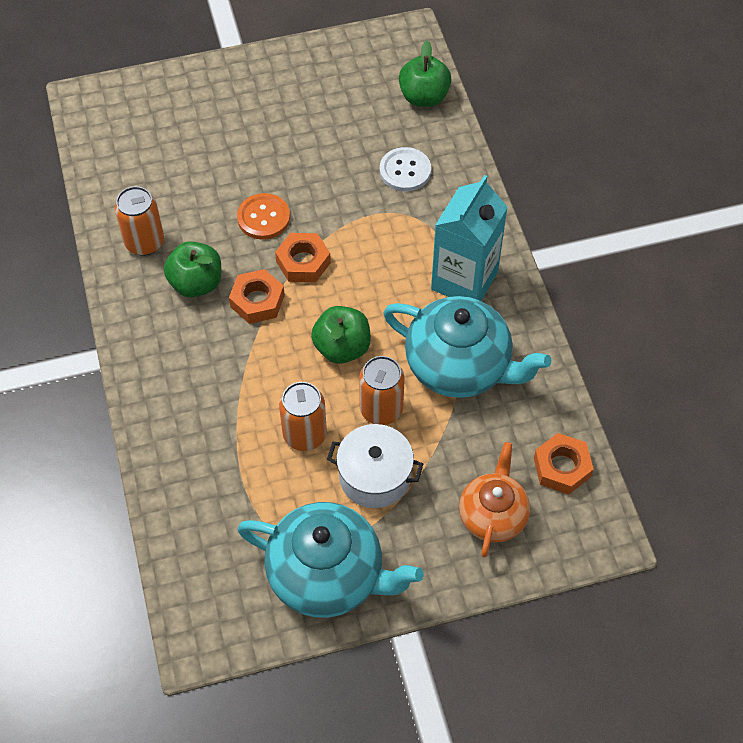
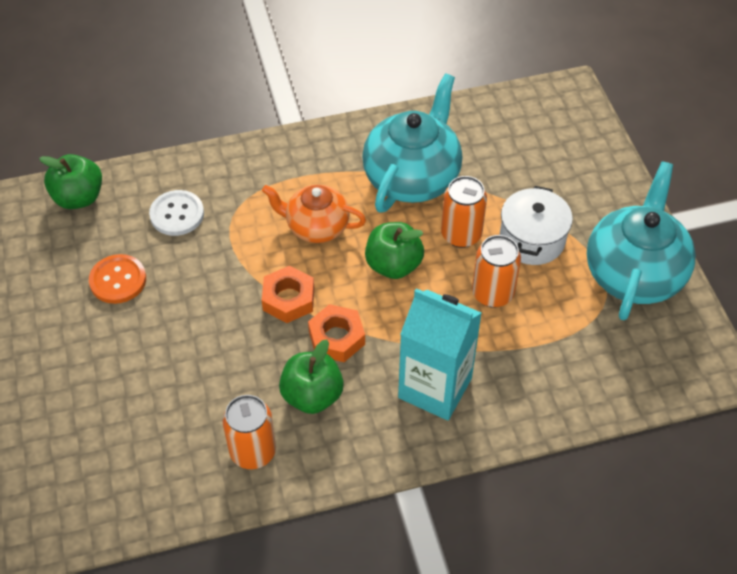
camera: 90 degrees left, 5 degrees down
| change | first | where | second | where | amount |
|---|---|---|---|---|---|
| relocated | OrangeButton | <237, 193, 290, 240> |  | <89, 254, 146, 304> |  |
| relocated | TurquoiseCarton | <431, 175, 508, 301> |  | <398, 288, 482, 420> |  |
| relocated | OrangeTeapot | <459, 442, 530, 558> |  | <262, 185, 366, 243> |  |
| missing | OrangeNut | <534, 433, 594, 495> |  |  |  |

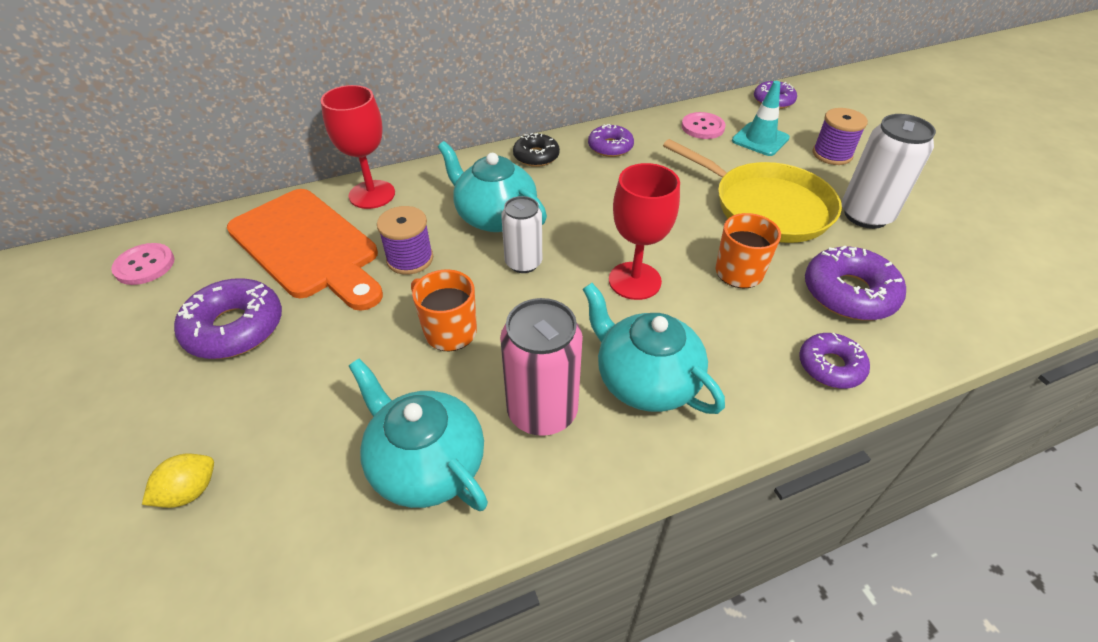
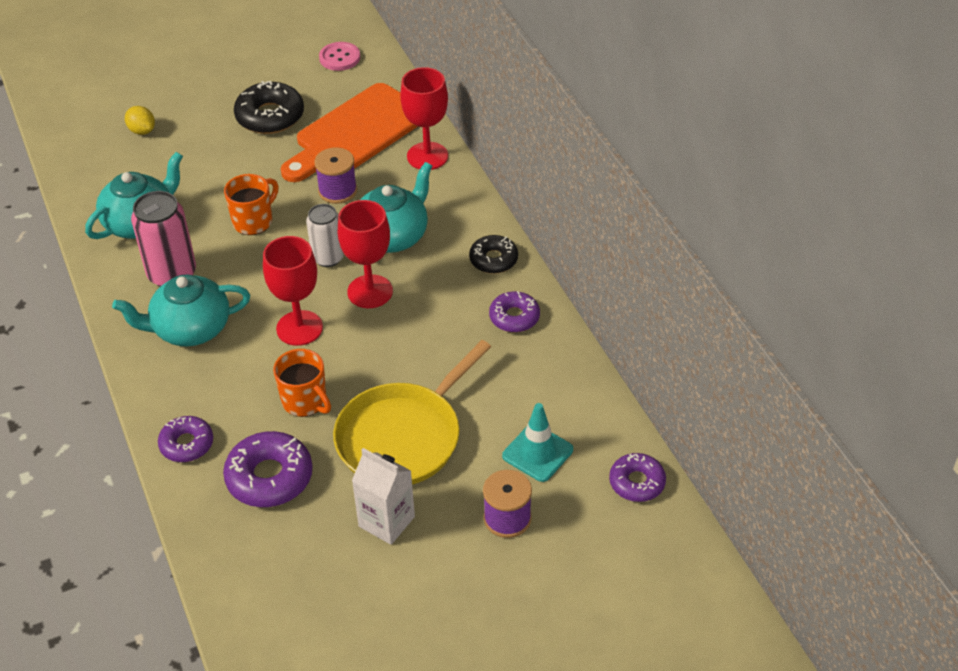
camera: 90 degrees right, 0 degrees up
| change | first | where | second | where | amount |
|---|---|---|---|---|---|
| colour | PurpleDonut | <174, 278, 282, 359> | BlackDonut | <234, 81, 304, 134> |  |
| spun | TurquoiseTeapot | <583, 283, 725, 414> |  | <112, 275, 250, 346> | 150 degrees counterclockwise |
| missing | PinkButton | <681, 112, 726, 139> |  |  |  |
| exchanged | WhiteCan | <842, 114, 936, 229> | WhiteCarton | <352, 448, 415, 545> |  |
| appeared |  |  | RedGoblet | <338, 200, 393, 308> |  |

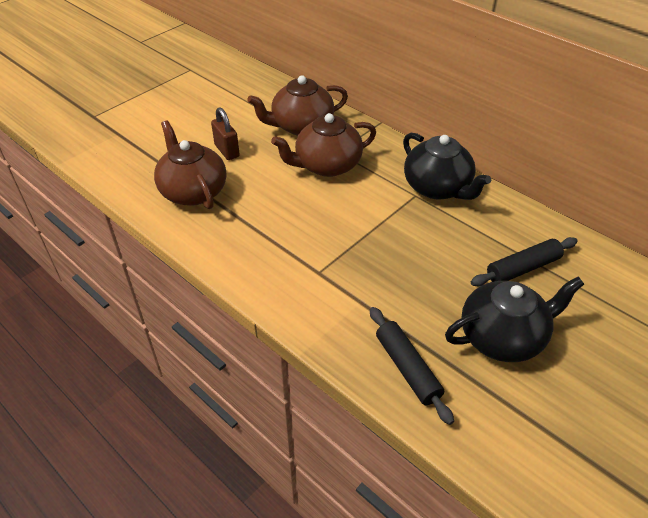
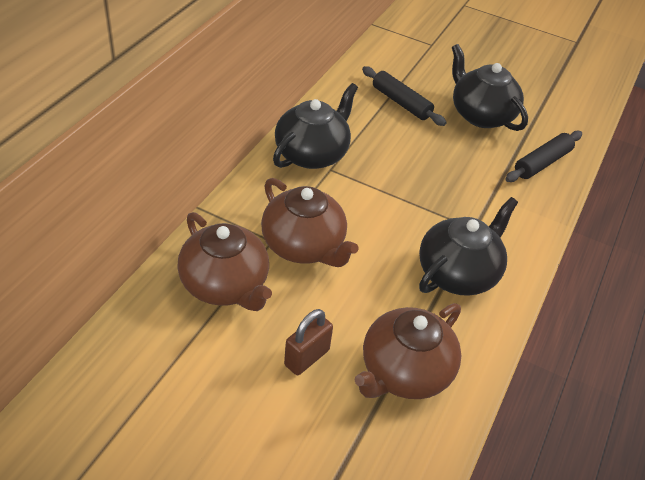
camera: 110 degrees left, 0 degrees up
| change | first | where | second | where | amount |
|---|---|---|---|---|---|
| appeared |  |  | BlackTeapot | <419, 197, 518, 296> |  |

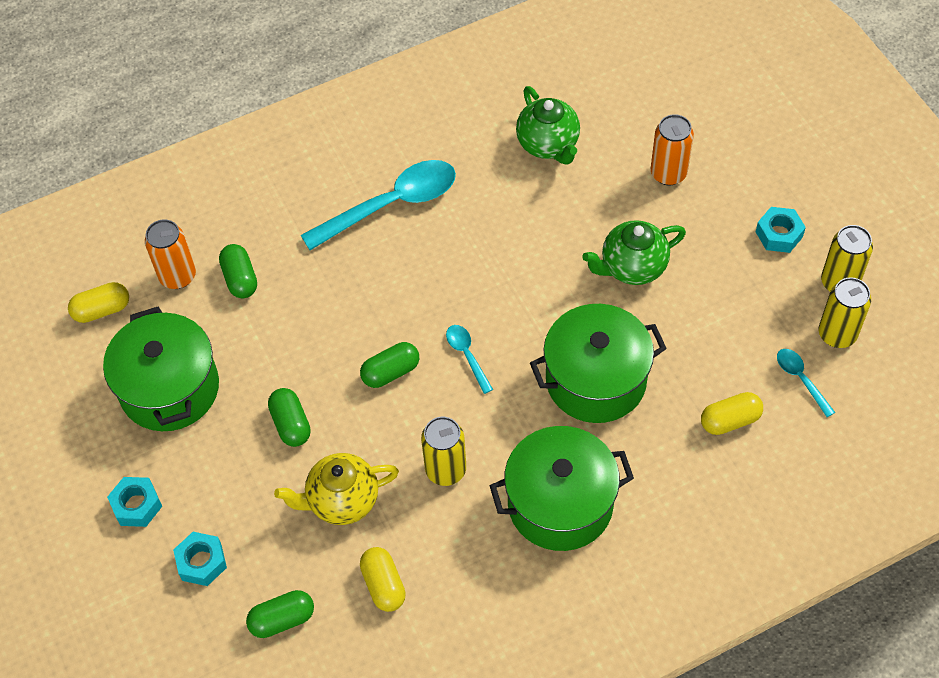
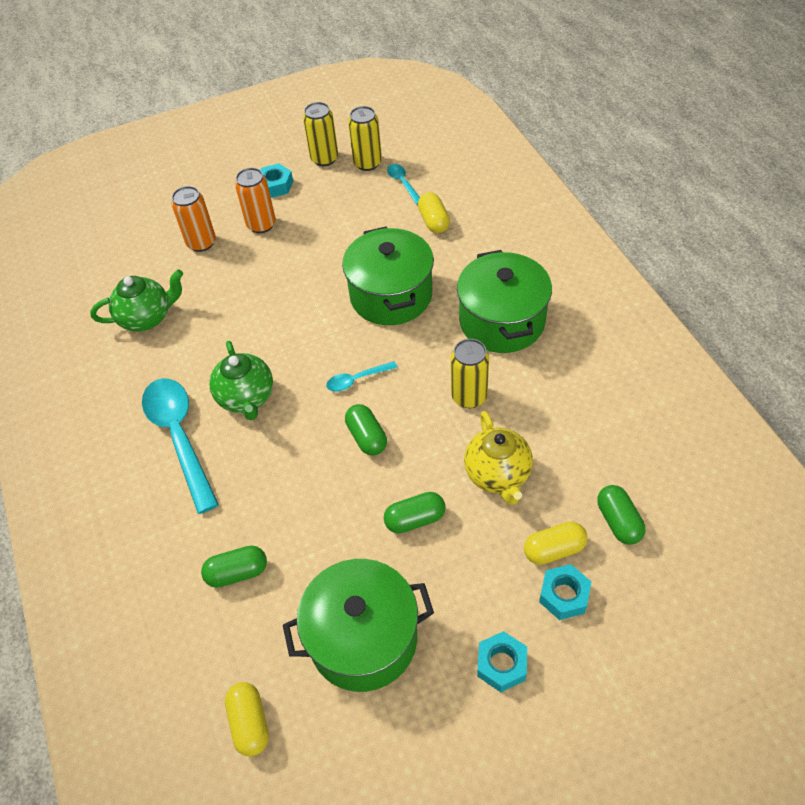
camera: 85 degrees left, 5 degrees down
| change | first | where | second | where | amount |
|---|---|---|---|---|---|
| relocated | OrangeCan | <145, 219, 196, 289> |  | <235, 168, 276, 233> |  |
| relocated | YellowCapsule | <360, 547, 406, 612> |  | <524, 522, 587, 565> |  |
| relocated | GreenTeapot | <582, 220, 686, 285> |  | <209, 341, 273, 420> |  |
| spun | TurquoiseSpoon | <777, 349, 835, 417> |  | <387, 164, 420, 205> | 90 degrees clockwise |

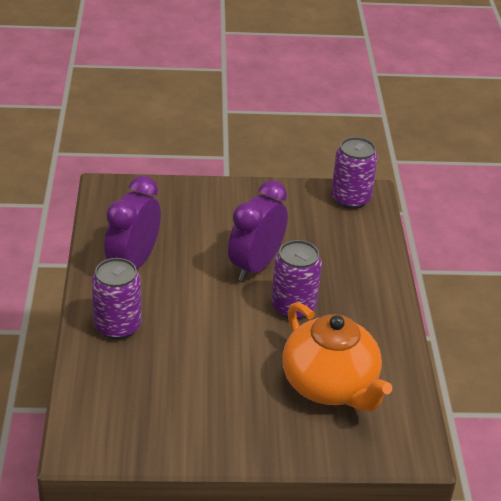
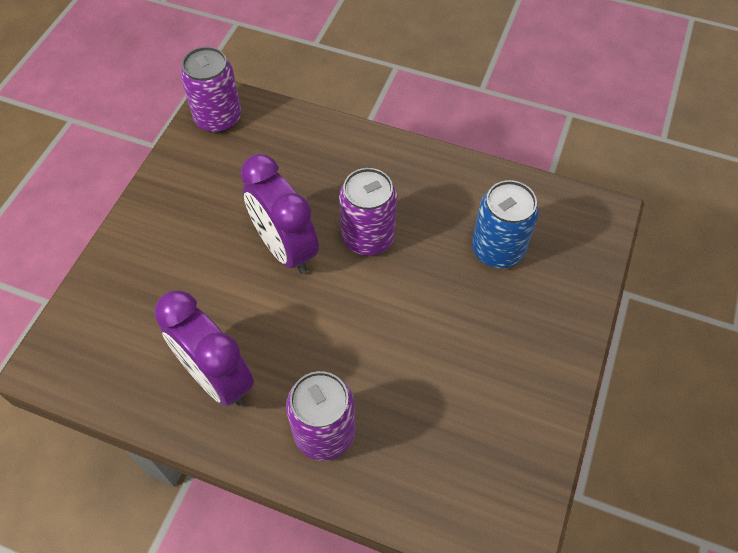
camera: 65 degrees left, 20 degrees up
| change | first | where | second | where | amount |
|---|---|---|---|---|---|
| exchanged | OrangeTeapot | <282, 302, 392, 412> | BlueCan | <472, 180, 539, 268> |  |

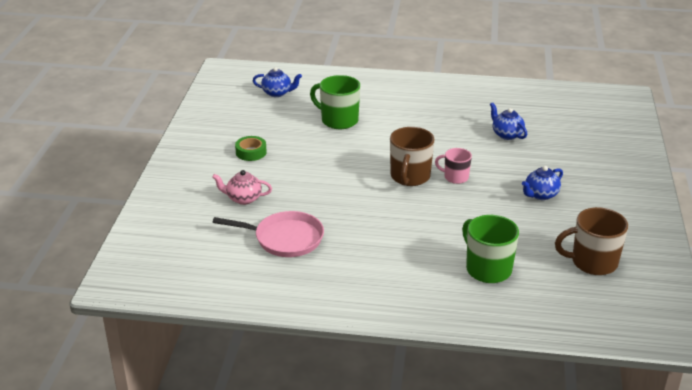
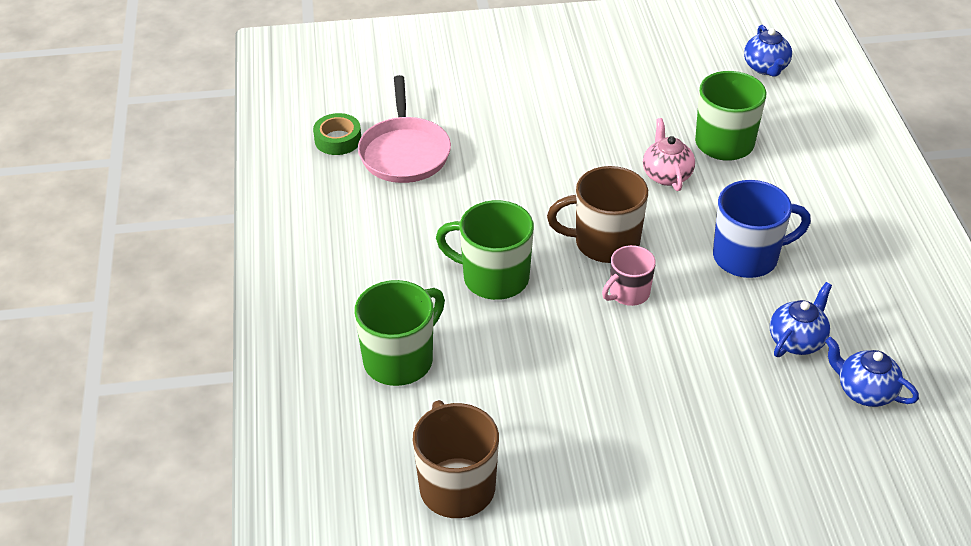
camera: 75 degrees right, 10 degrees up
| change | first | where | second | where | amount |
|---|---|---|---|---|---|
| relocated | PinkTeapot | <212, 170, 272, 205> |  | <643, 118, 695, 191> |  |
| relocated | GreenTape | <235, 136, 267, 161> |  | <313, 113, 361, 155> |  |
| spun | PinkMug | <435, 148, 472, 184> |  | <602, 245, 656, 306> | 135 degrees counterclockwise |
| relocated | BlueTeapot | <522, 166, 563, 200> |  | <825, 337, 919, 407> |  |
| appeared |  |  | GreenMug | <436, 200, 534, 300> |  |
| appeared |  |  | BlueMug | <713, 180, 811, 278> |  |

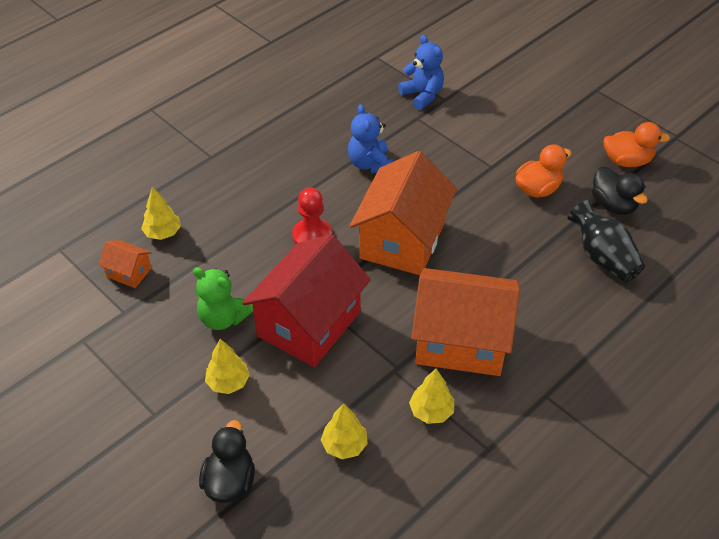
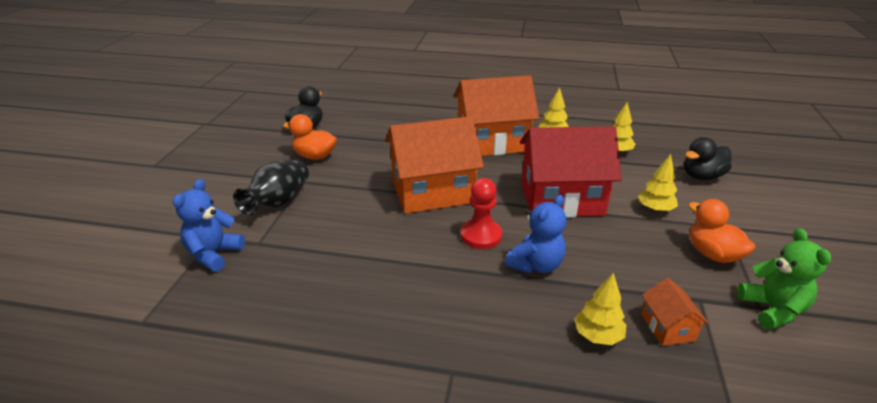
camera: 125 degrees left, 15 degrees down
| change | first | where | second | where | amount |
|---|---|---|---|---|---|
| relocated | GreenTeddyBear | <193, 267, 253, 330> |  | <737, 228, 831, 330> |  |
| relocated | BlueTeddyBear | <348, 104, 393, 173> |  | <505, 195, 567, 273> |  |
| spun | OrangeHouse | <412, 268, 520, 376> |  | <453, 75, 539, 156> | 75 degrees counterclockwise |
| relocated | BlackVase | <568, 200, 645, 282> |  | <233, 159, 309, 215> |  |
| relocated | OrangeDuck | <604, 122, 670, 167> |  | <688, 199, 756, 263> |  |

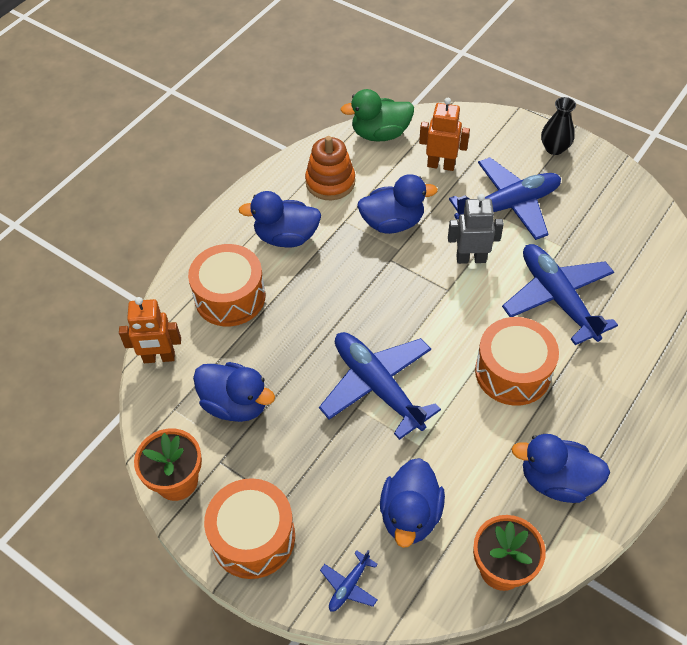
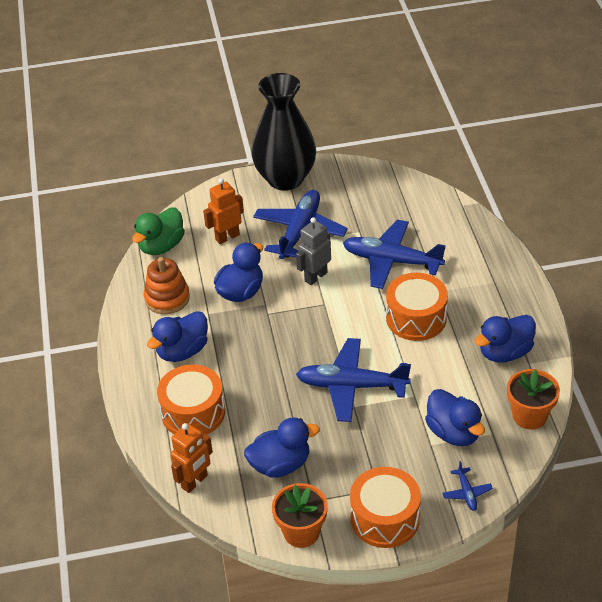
camera: 45 degrees left, 10 degrees down
| change | first | where | second | where | amount |
|---|---|---|---|---|---|
| size | BlackVase | <541, 97, 576, 155> |  | <252, 73, 316, 191> | x2.32 |

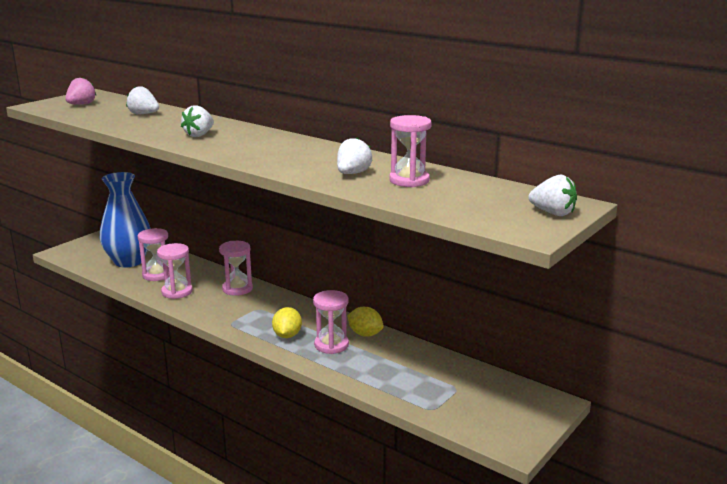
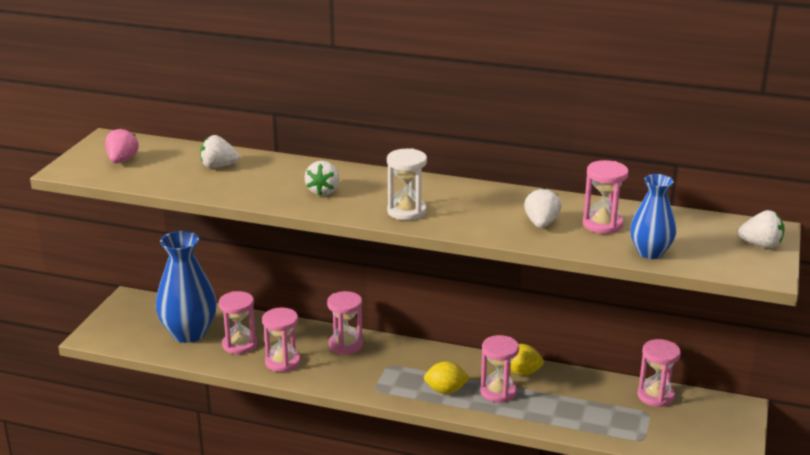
camera: 20 degrees left, 5 degrees up
| change | first | where | second | where | amount |
|---|---|---|---|---|---|
| spun | YellowLemon | <272, 307, 302, 338> |  | <424, 361, 470, 394> | 75 degrees counterclockwise |
| appeared |  |  | WhiteHourglass | <387, 148, 427, 220> |  |
| appeared |  |  | BlueVase | <630, 174, 676, 259> |  |
| appeared |  |  | PinkHourglass | <638, 339, 681, 407> |  |

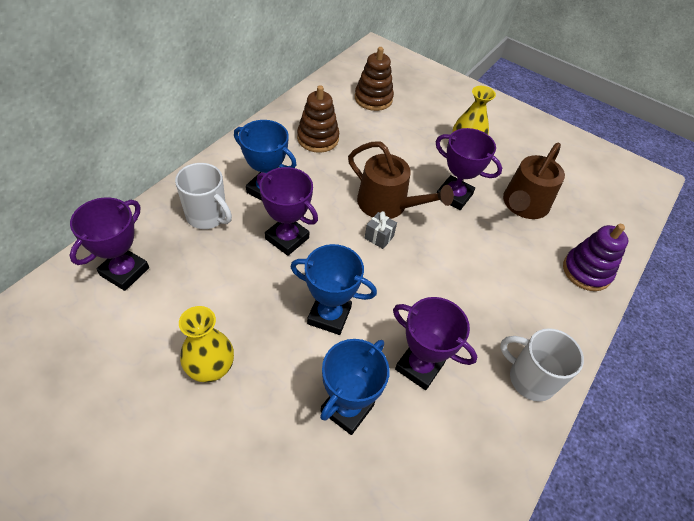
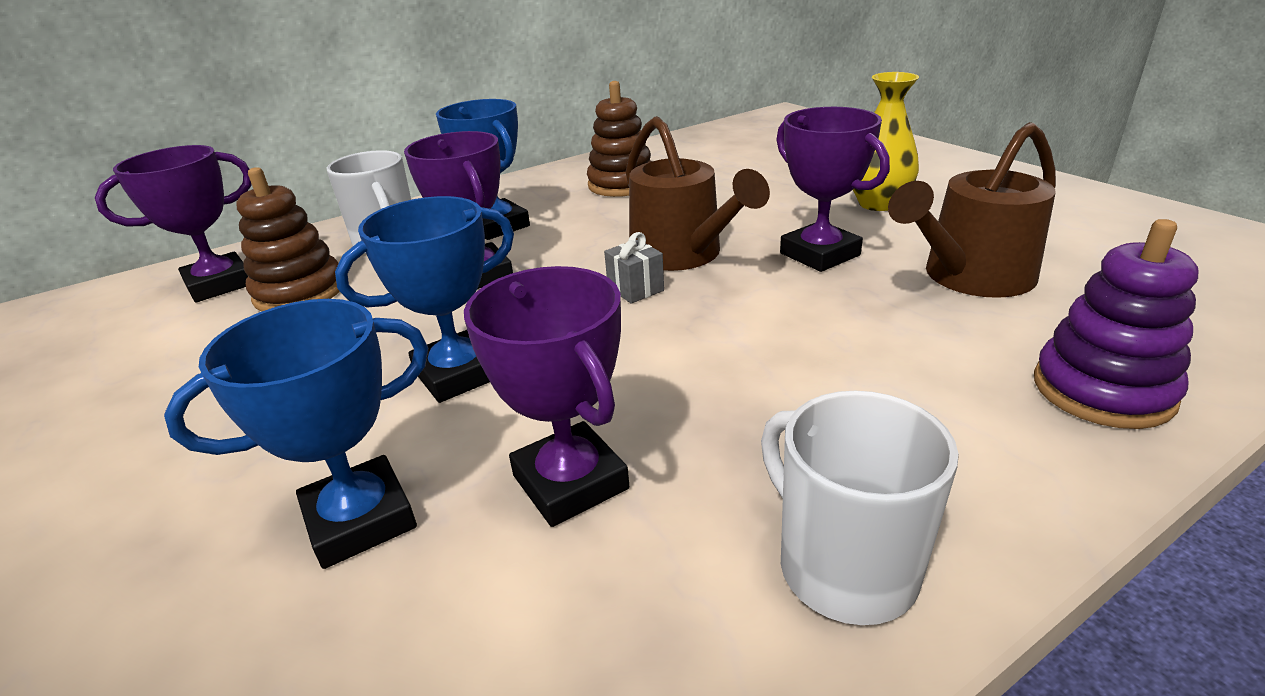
camera: 30 degrees right, 20 degrees down
| change | first | where | second | where | amount |
|---|---|---|---|---|---|
| missing | YellowVase | <179, 306, 234, 382> |  |  |  |
| spun | BlueTrophy | <291, 244, 377, 335> |  | <335, 196, 514, 403> | 75 degrees counterclockwise |
| relocated | BrownStackingToy | <355, 47, 394, 111> |  | <236, 167, 340, 312> |  |

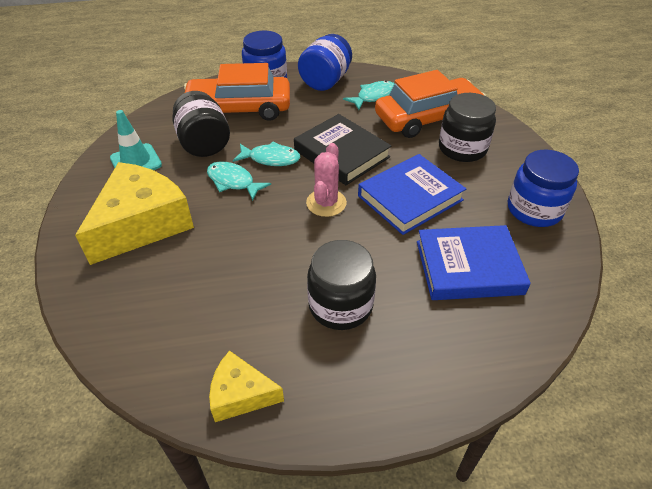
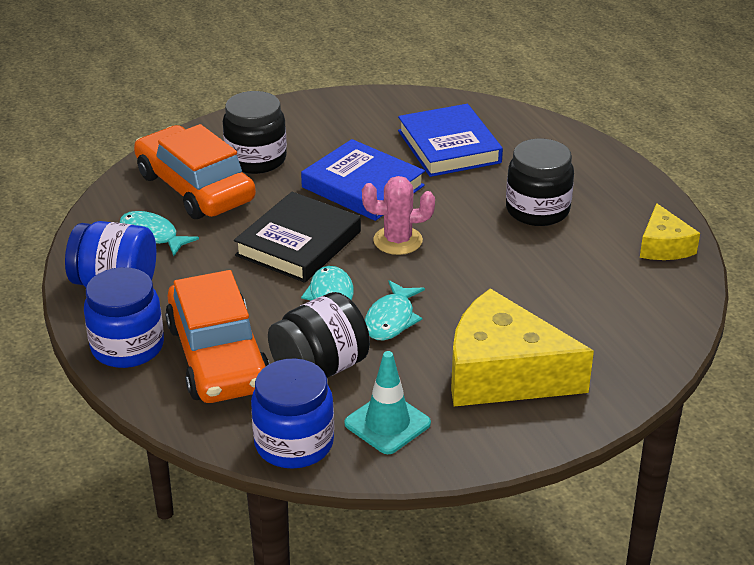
camera: 105 degrees left, 10 degrees down
| change | first | where | second | where | amount |
|---|---|---|---|---|---|
| relocated | BlueJar | <508, 150, 579, 227> |  | <251, 358, 334, 469> |  |

